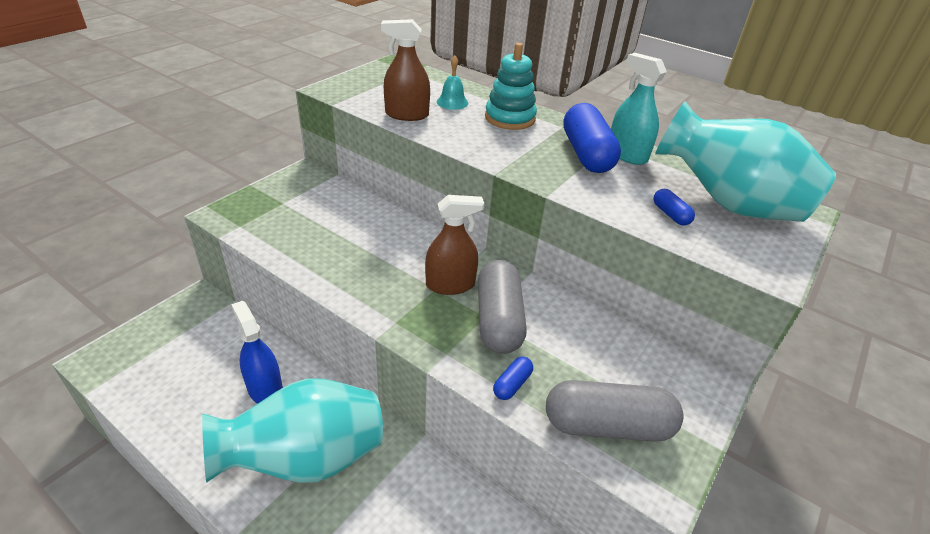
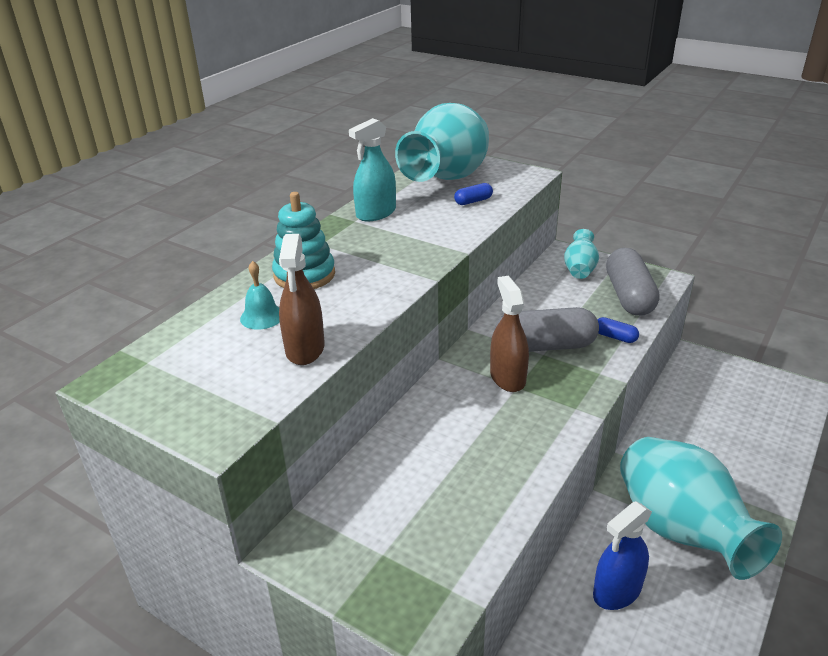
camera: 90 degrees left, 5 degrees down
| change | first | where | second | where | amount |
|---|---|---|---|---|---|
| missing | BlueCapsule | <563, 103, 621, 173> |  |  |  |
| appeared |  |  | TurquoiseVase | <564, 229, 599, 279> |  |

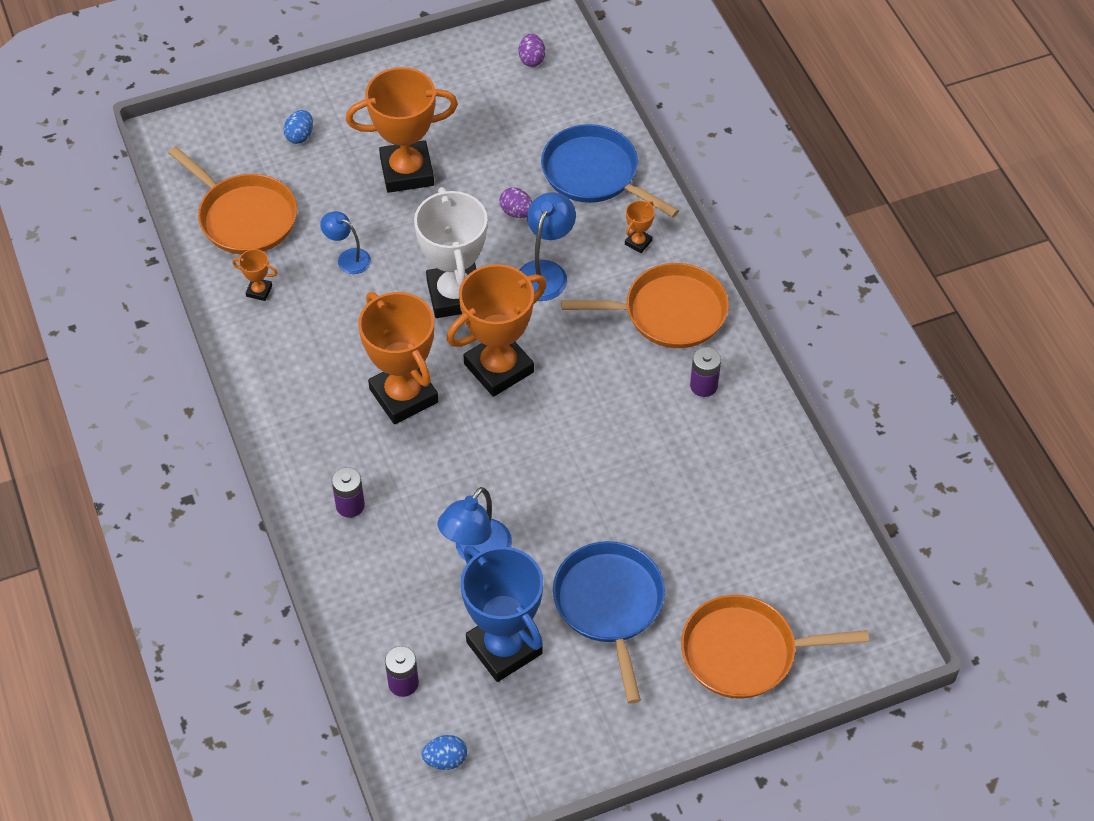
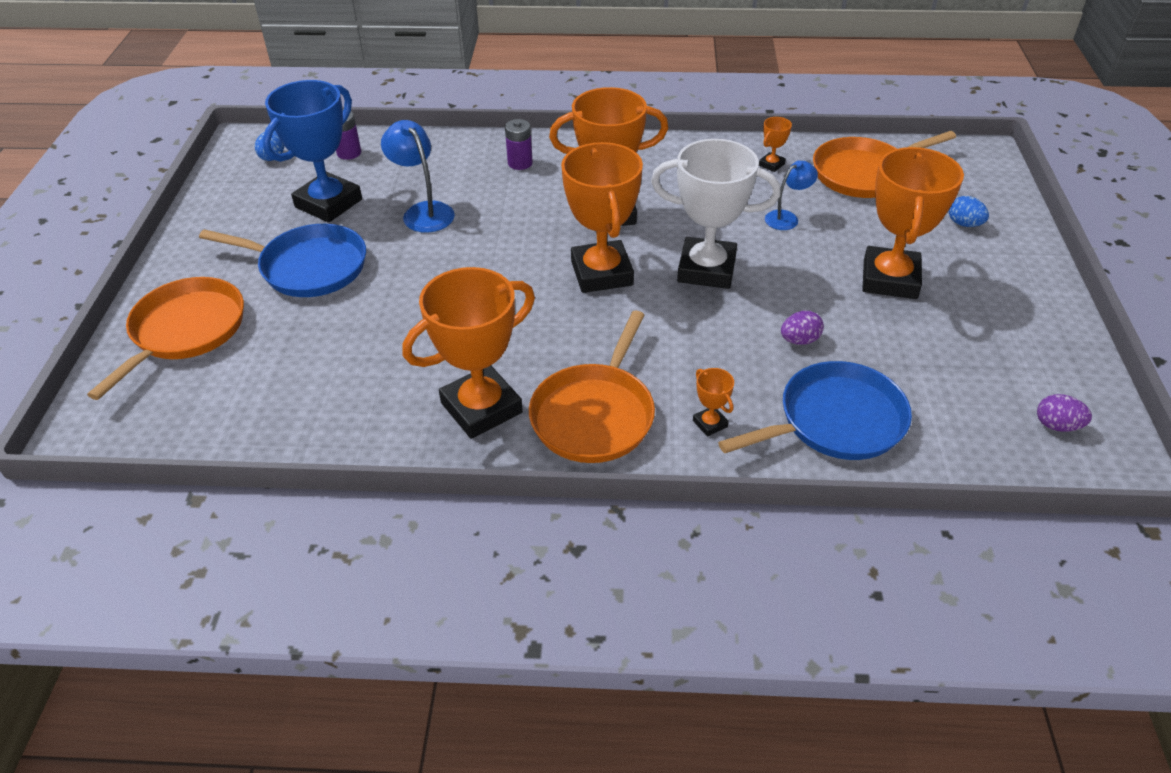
camera: 115 degrees right, 10 degrees down
| change | first | where | second | where | amount |
|---|---|---|---|---|---|
| spun | BlueTrophy | <461, 546, 543, 682> |  | <262, 80, 362, 223> | 45 degrees counterclockwise |
| missing | BlueLamp | <519, 192, 576, 301> |  |  |  |
| exchanged | PurpleBattery | <690, 347, 721, 397> | OrangeTrophy | <402, 267, 535, 439> |  |

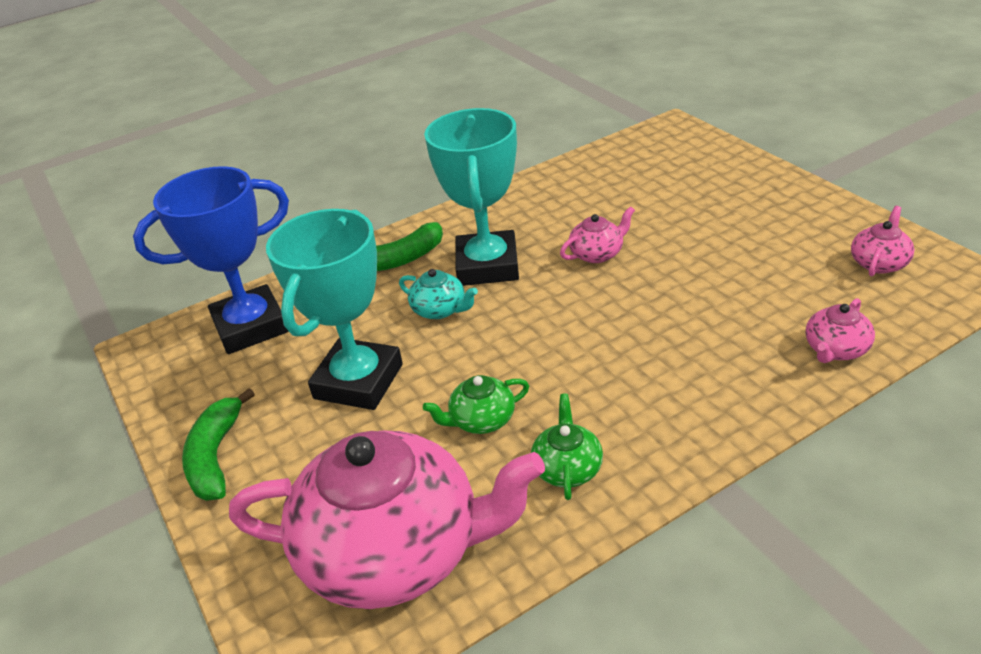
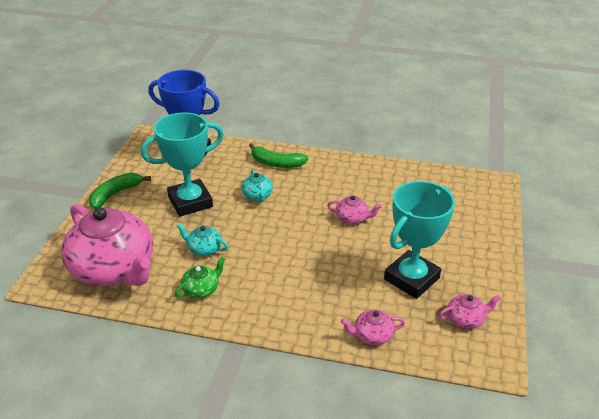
camera: 40 degrees right, 0 degrees up
| change | first | where | second | where | amount |
|---|---|---|---|---|---|
| colour | GreenTeapot | <423, 375, 529, 434> | TurquoiseTeapot | <177, 223, 228, 256> |  |
| relocated | TurquoiseTrophy | <424, 108, 519, 286> |  | <384, 181, 455, 299> |  |

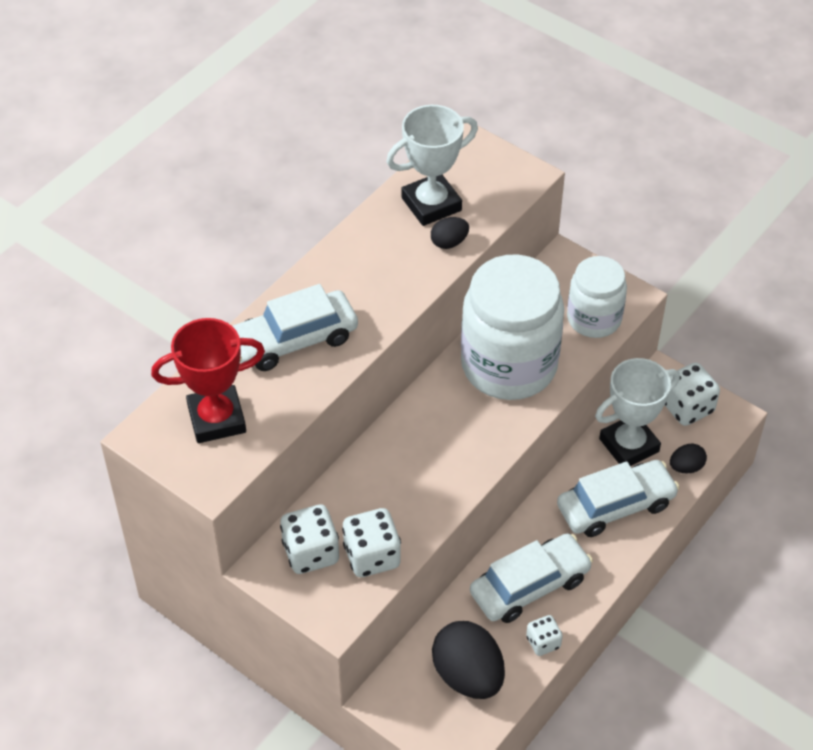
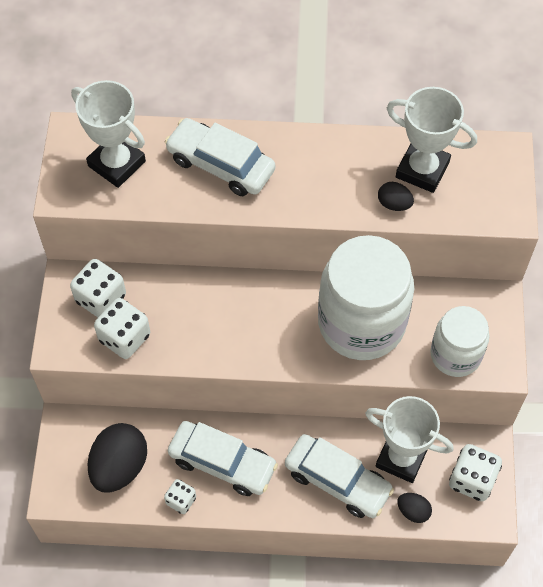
camera: 55 degrees right, 10 degrees up
| change | first | where | second | where | amount |
|---|---|---|---|---|---|
| colour | RedTrophy | <151, 318, 265, 443> | WhiteTrophy | <71, 80, 146, 188> |  |

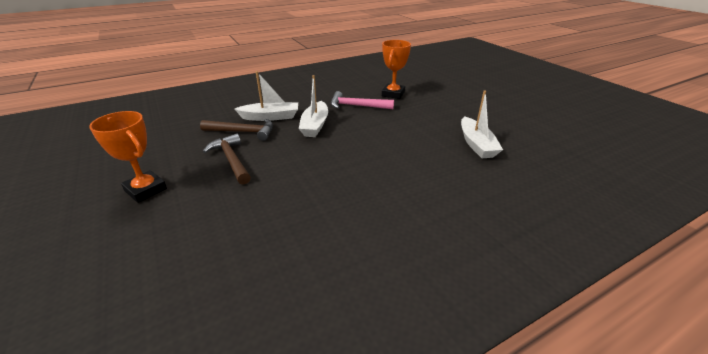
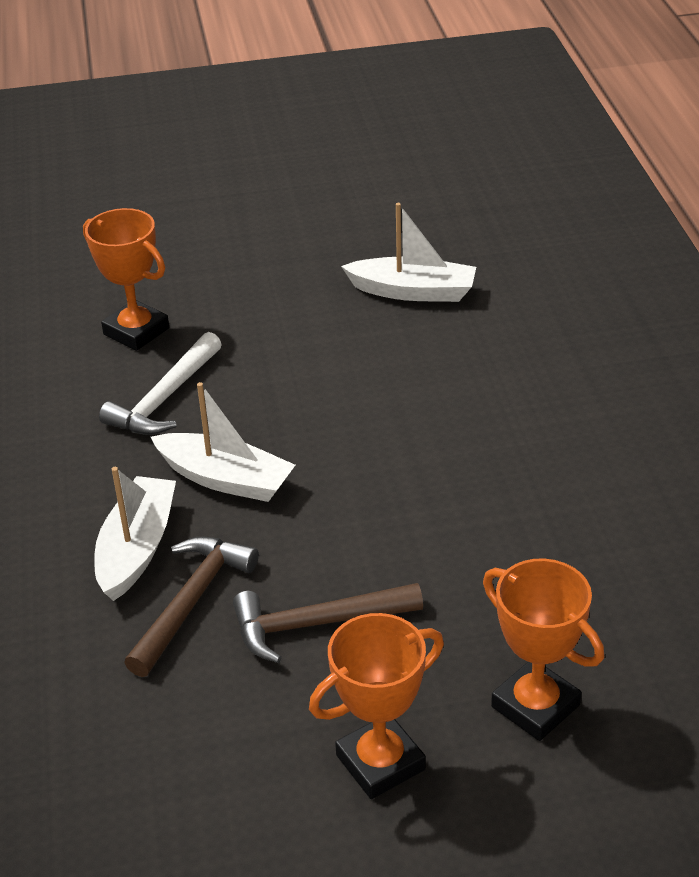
camera: 70 degrees left, 5 degrees up
| change | first | where | second | where | amount |
|---|---|---|---|---|---|
| colour | PinkHammer | <331, 91, 394, 109> | WhiteHammer | <99, 332, 222, 435> |  |
| appeared |  |  | OrangeTrophy | <483, 559, 604, 741> |  |

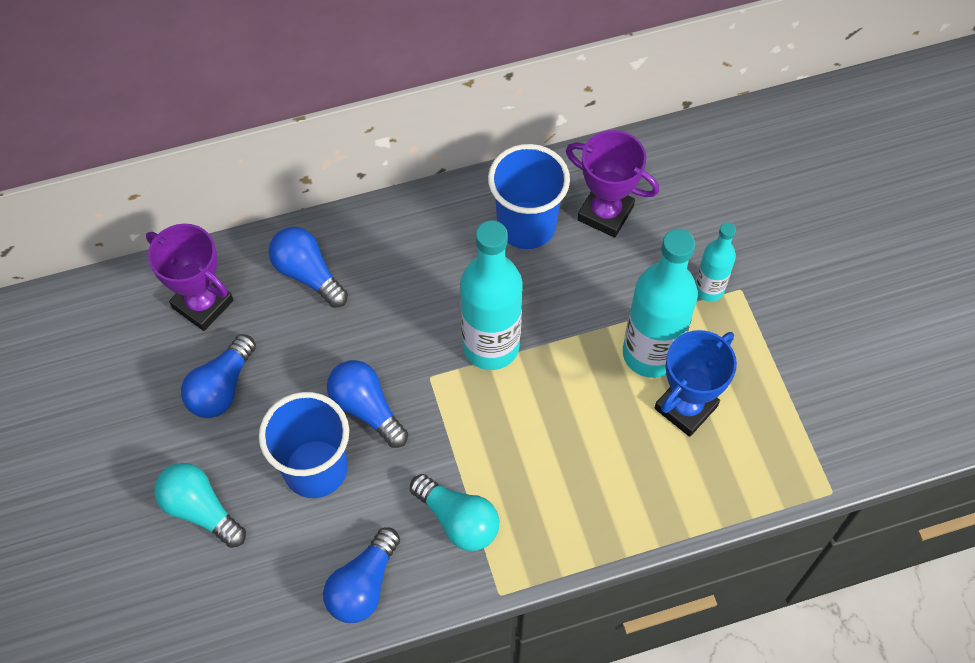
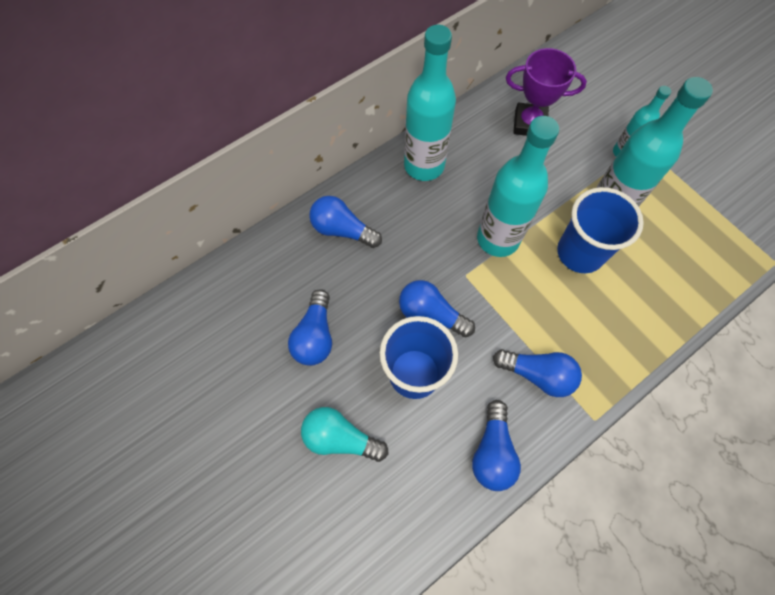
camera: 20 degrees left, 5 degrees up
| change | first | where | second | where | amount |
|---|---|---|---|---|---|
| missing | PurpleTrophy | <146, 224, 233, 331> |  |  |  |
| colour | TurquoiseLightBulb | <410, 474, 499, 551> | BlueLightBulb | <493, 349, 582, 397> |  |
| relocated | BlueCup | <488, 144, 570, 249> |  | <557, 187, 644, 273> |  |
| missing | BlueTrophy | <655, 330, 737, 437> |  |  |  |
| appeared |  |  | TurquoiseBottle | <404, 25, 456, 181> |  |

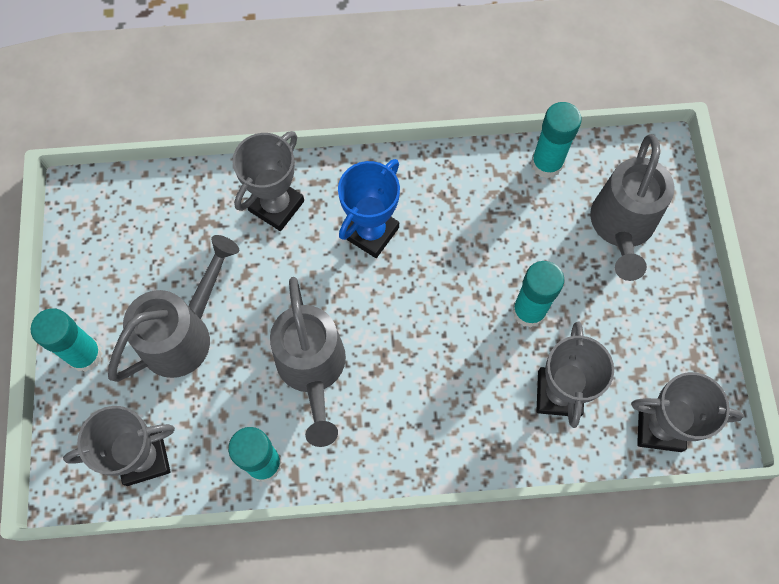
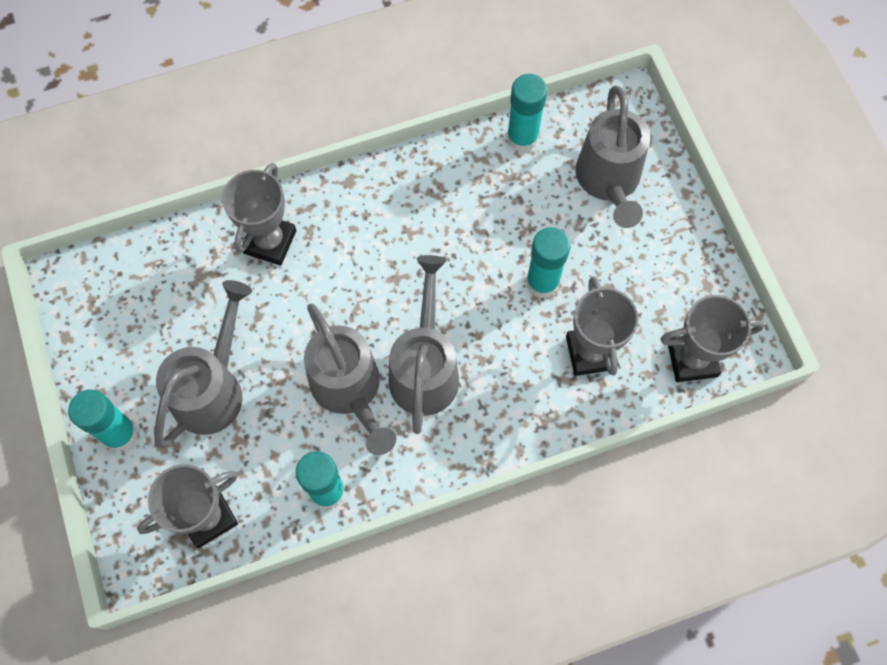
camera: 15 degrees left, 0 degrees up
| change | first | where | second | where | amount |
|---|---|---|---|---|---|
| missing | BlueTrophy | <338, 159, 400, 258> |  |  |  |
| appeared |  |  | GreyWateringCan | <389, 255, 459, 434> |  |

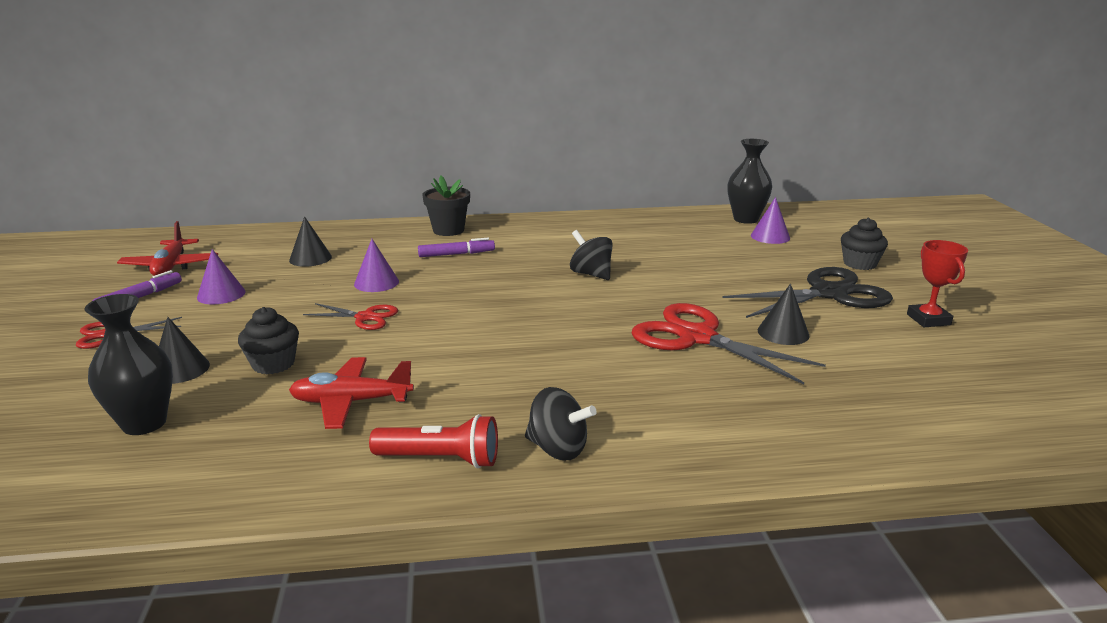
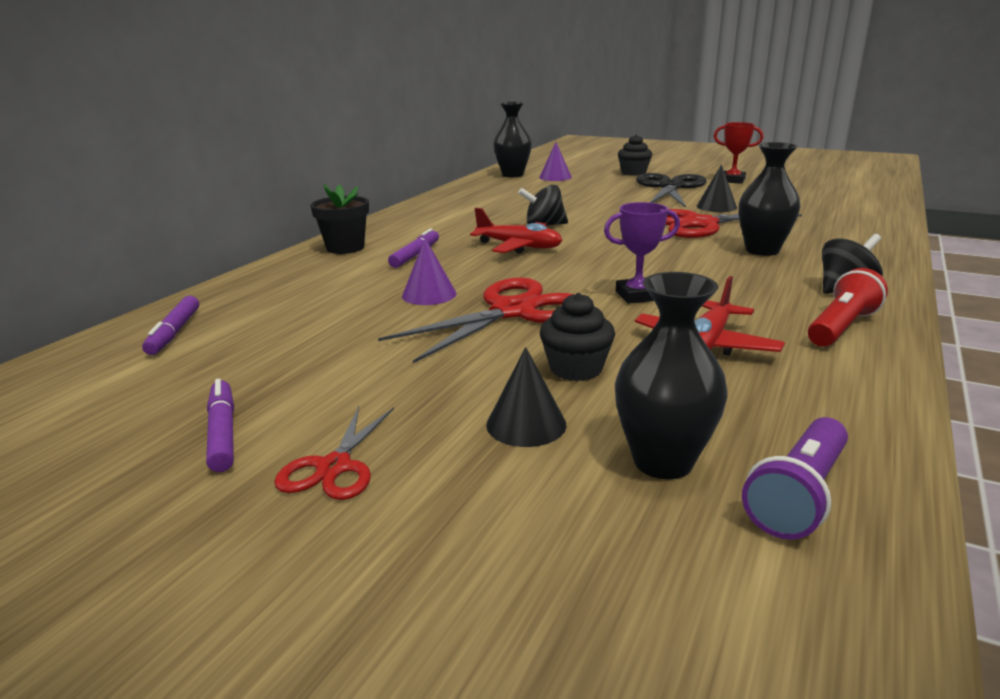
camera: 55 degrees left, 0 degrees up
| change | first | where | second | where | amount |
|---|---|---|---|---|---|
| relocated | RedPlane | <117, 221, 218, 276> |  | <470, 208, 562, 254> |  |
| missing | PurpleCone | <197, 249, 246, 304> |  |  |  |
| missing | BlackCone | <289, 217, 332, 267> |  |  |  |
| size | RedScissors | <303, 303, 398, 330> |  | <378, 277, 575, 363> | x1.88 |
| appeared |  |  | PurpleMarker | <142, 296, 199, 355> |  |
| appeared |  |  | PurpleTrophy | <604, 202, 680, 304> |  |
| appeared |  |  | BlackVase | <738, 142, 800, 256> |  |
| appeared |  |  | PurpleFlashlight | <742, 417, 848, 540> |  |

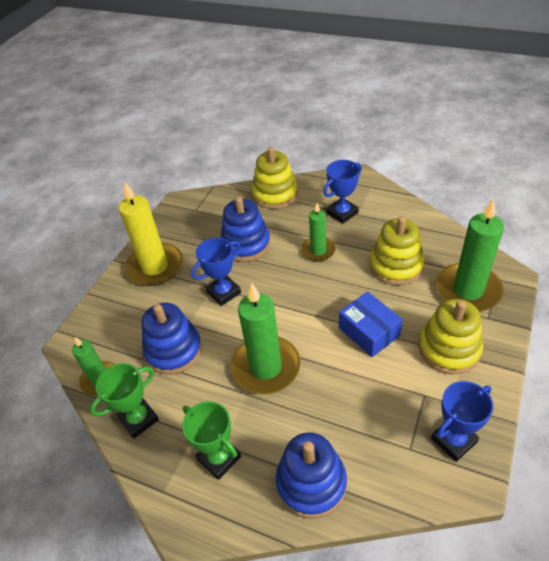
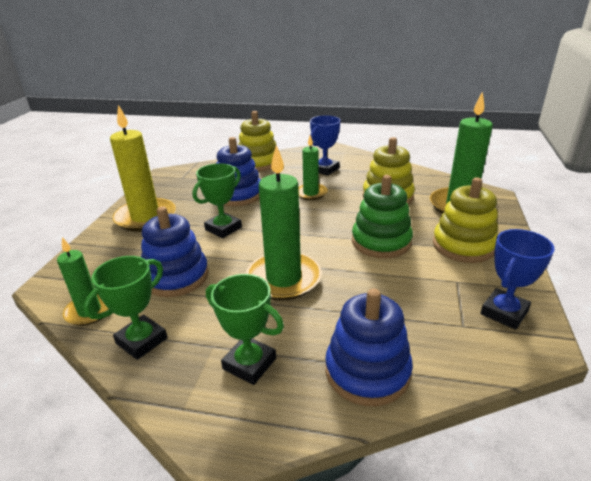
camera: 15 degrees left, 15 degrees down
| change | first | where | second | where | amount |
|---|---|---|---|---|---|
| colour | BlueTrophy | <191, 238, 241, 306> | GreenTrophy | <193, 163, 242, 238> |  |
| exchanged | BlueBox | <339, 291, 403, 357> | GreenStackingToy | <352, 175, 413, 258> |  |

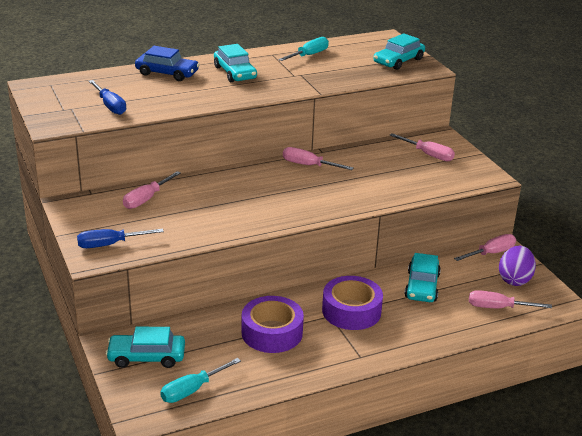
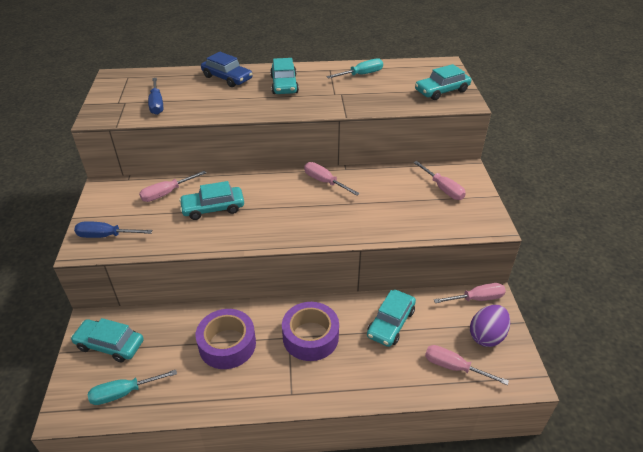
camera: 20 degrees right, 10 degrees up
| change | first | where | second | where | amount |
|---|---|---|---|---|---|
| appeared |  |  | TurquoiseCar | <179, 181, 244, 220> |  |

